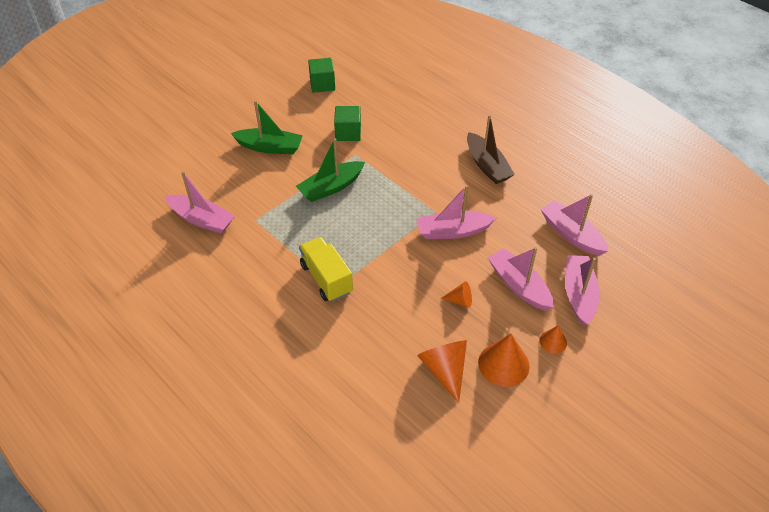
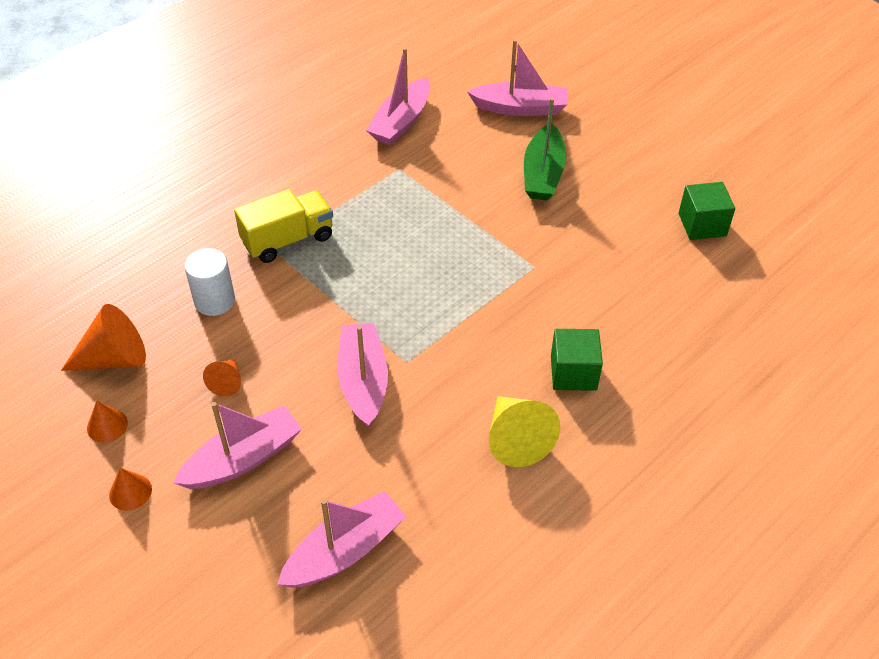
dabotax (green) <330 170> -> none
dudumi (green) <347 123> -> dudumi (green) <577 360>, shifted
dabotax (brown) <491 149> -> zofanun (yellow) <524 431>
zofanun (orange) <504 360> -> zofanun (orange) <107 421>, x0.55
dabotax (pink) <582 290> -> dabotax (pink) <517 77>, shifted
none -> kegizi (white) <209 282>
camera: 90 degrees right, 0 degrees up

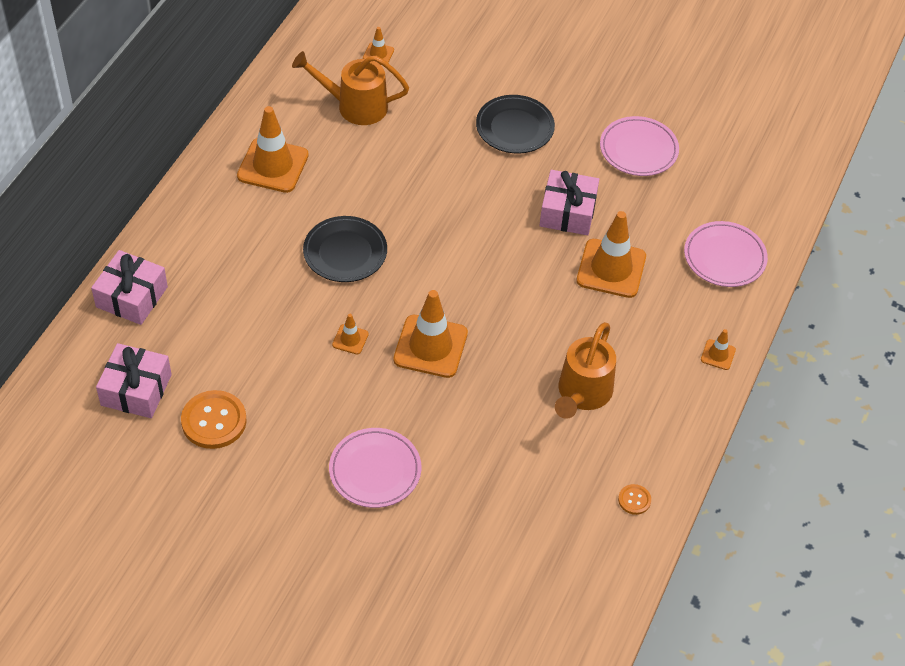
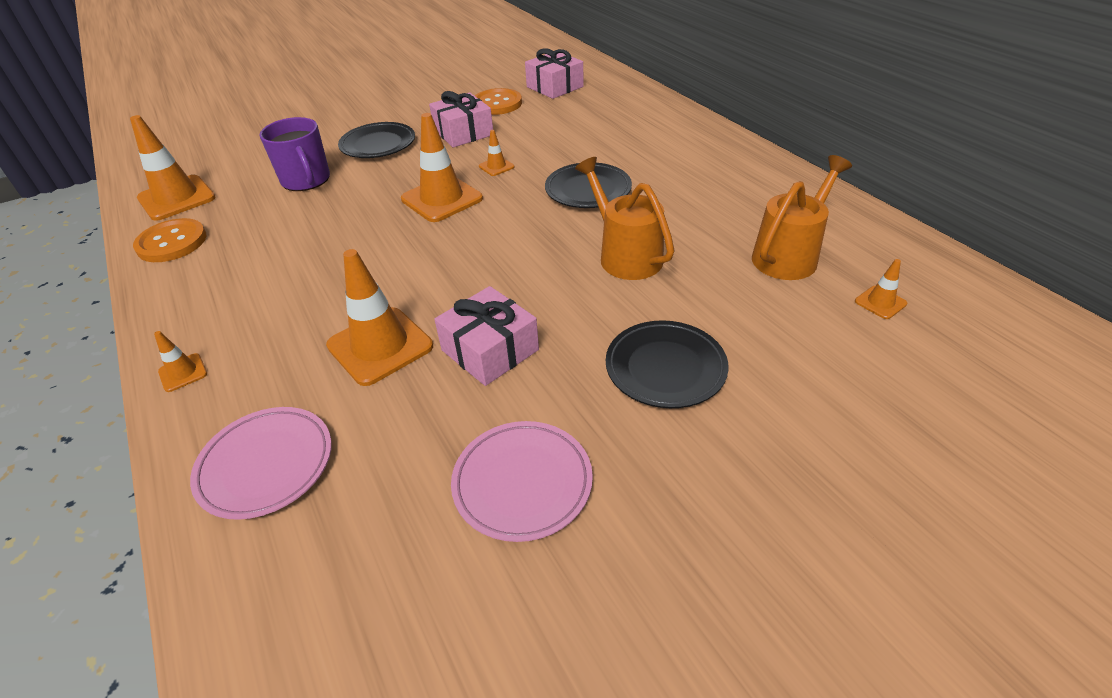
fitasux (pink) <129 287> -> fitasux (pink) <461 119>, shifted
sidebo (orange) <273 149> -> sidebo (orange) <172 168>, shifted
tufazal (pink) <375 468> -> tufazal (black) <376 140>
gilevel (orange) <585 370> -> gilevel (orange) <625 218>, shifted
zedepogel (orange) <634 499> -> zedepogel (orange) <169 240>, x2.02
none -> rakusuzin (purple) <294 154>
camera: 130 degrees right, 10 degrees down

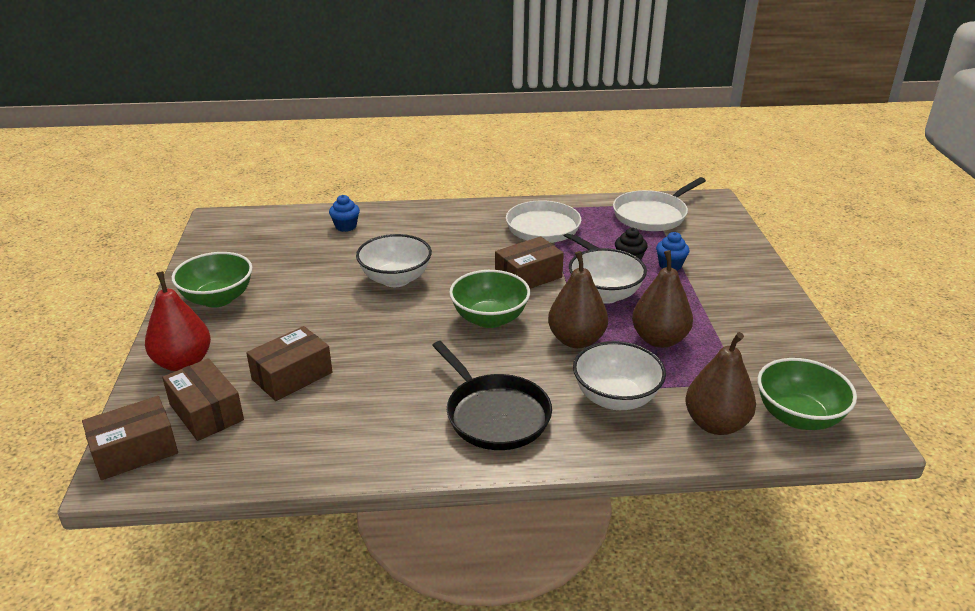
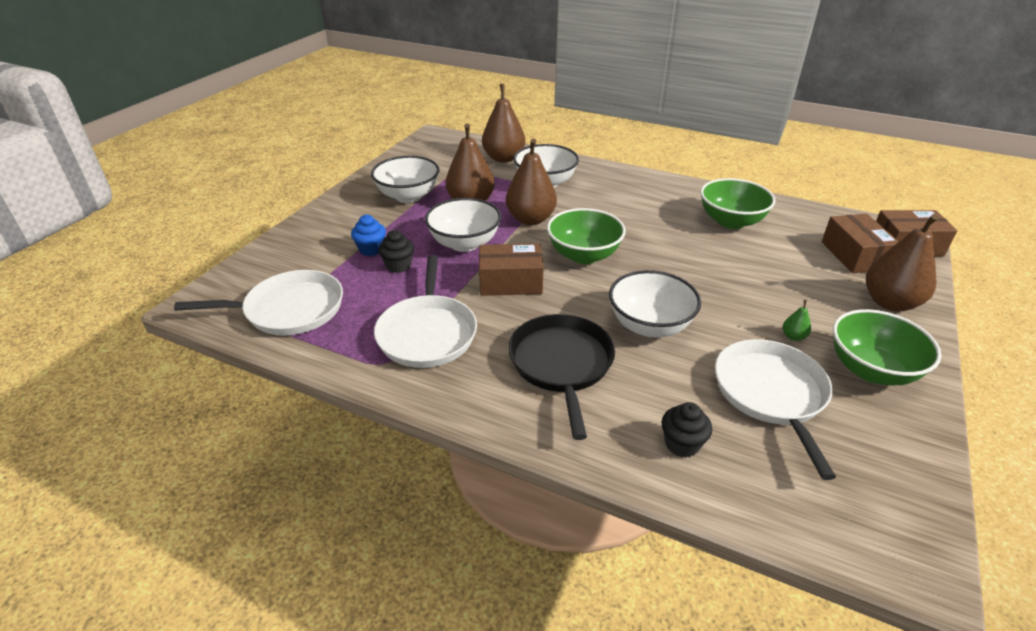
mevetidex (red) <178 321> -> mevetidex (brown) <902 263>
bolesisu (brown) <289 363> -> none
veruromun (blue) <344 213> -> veruromun (black) <687 430>
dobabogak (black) <492 395> -> dobabogak (black) <561 377>, shifted
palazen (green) <807 394> -> palazen (green) <738 203>, shifted
none -> palazen (white) <405 179>
none -> dobabogak (white) <775 409>
none -> mevetidex (green) <797 320>
camera: 150 degrees left, 5 degrees up

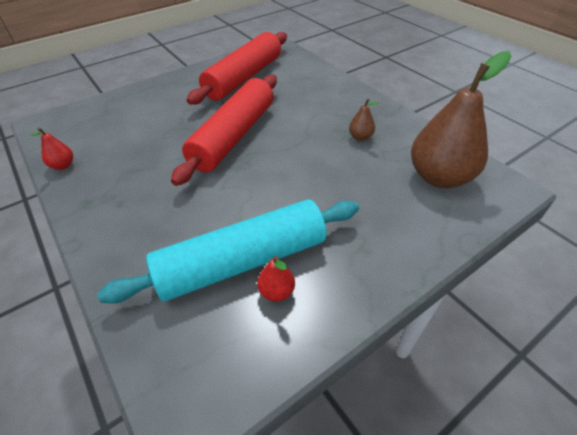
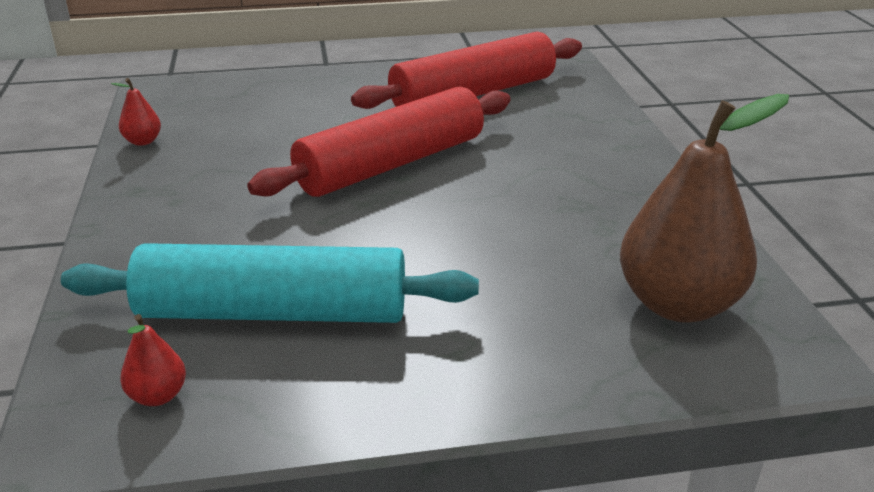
mevetidex (red) <276 278> -> mevetidex (red) <153 360>, shifted
mevetidex (brown) <364 120> -> none
camera: 25 degrees right, 15 degrees down

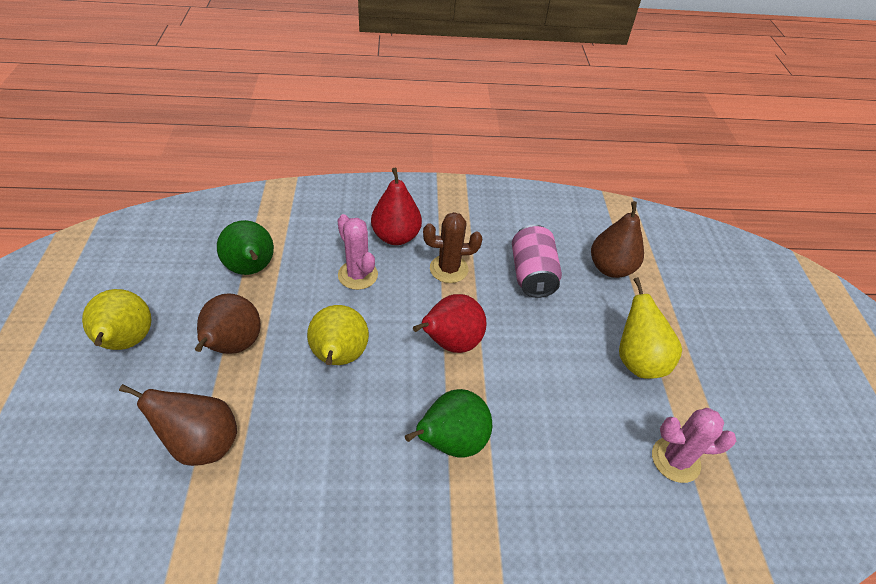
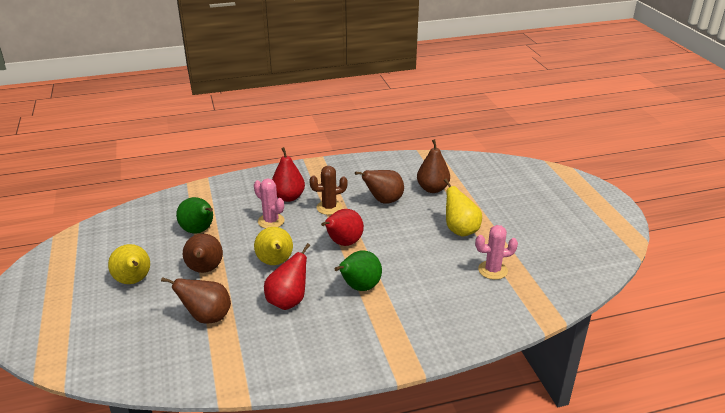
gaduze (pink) <537 261> -> mevetidex (brown) <379 187>
none -> mevetidex (red) <287 276>
camera: 10 degrees left, 15 degrees down

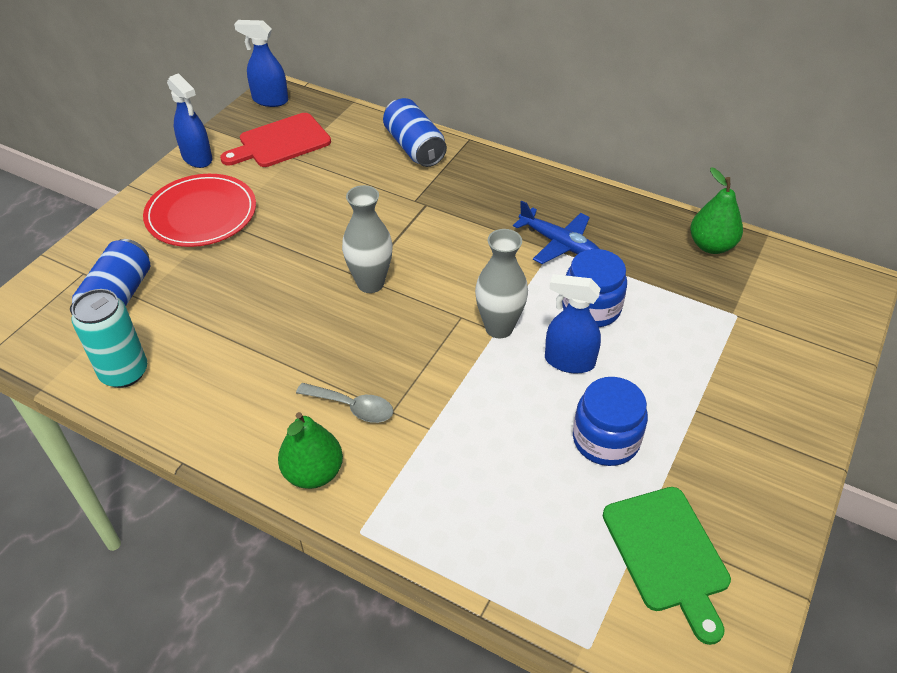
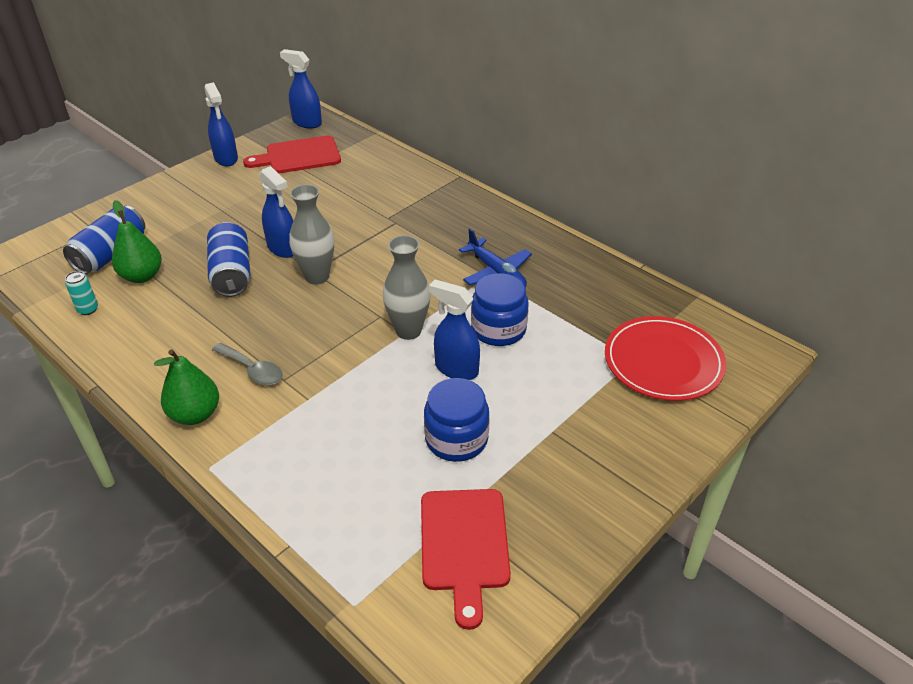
gaduze (turquoise) <109 338> -> gaduze (turquoise) <81 293>, x0.51
tufazal (red) <199 210> -> tufazal (red) <665 358>, shifted
gaduze (blue) <415 132> -> gaduze (blue) <229 259>, shifted
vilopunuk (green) <667 566> -> vilopunuk (red) <466 559>
mevetidex (green) <716 211> -> mevetidex (green) <137 241>, shifted
none -> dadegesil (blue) <276 212>
camera: 15 degrees right, 5 degrees down

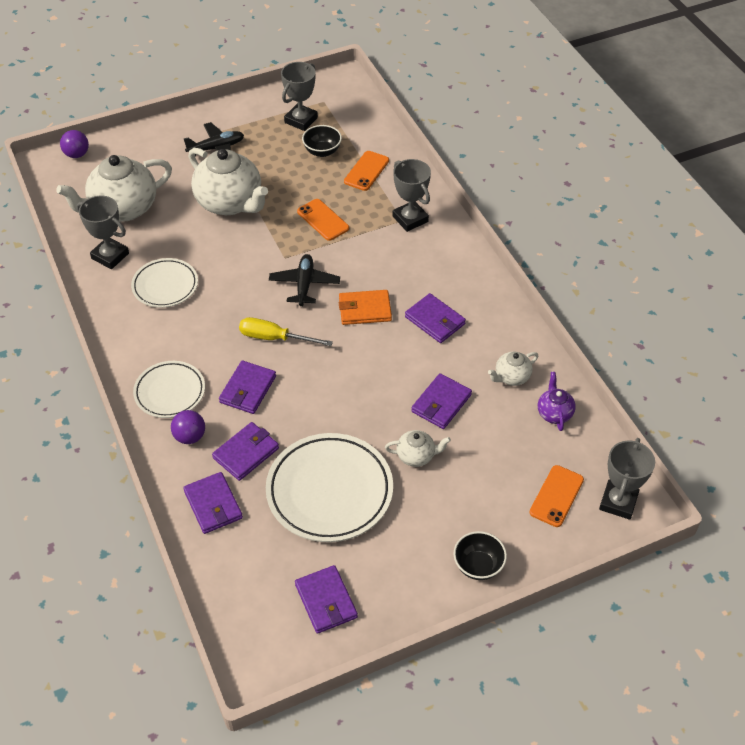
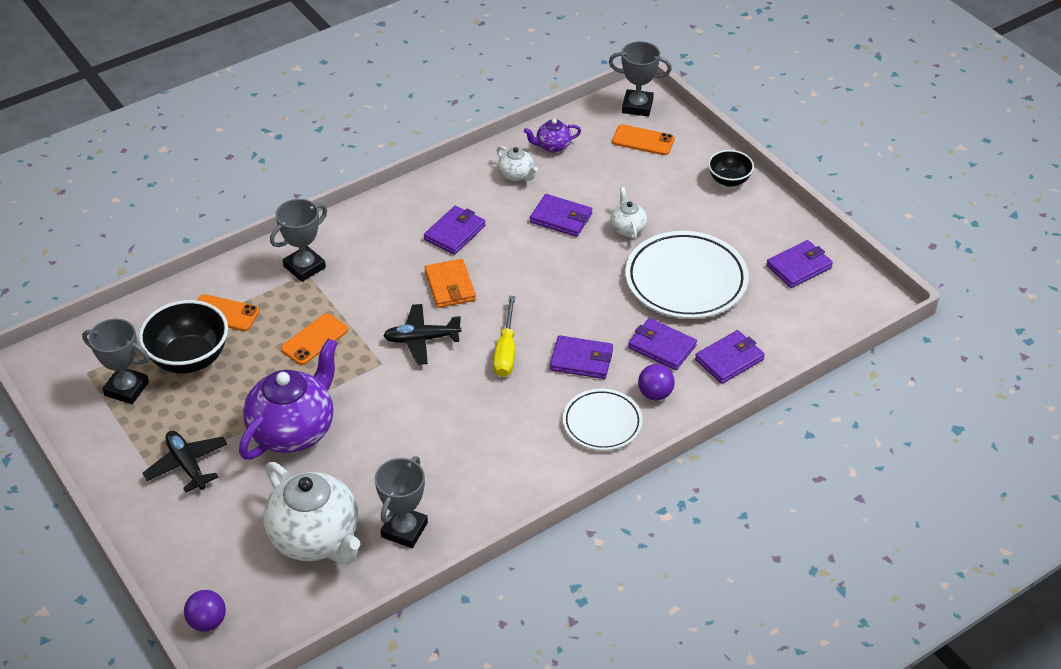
tufazal (white) <164 283> -> none
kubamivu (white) <228 181> -> kubamivu (purple) <288 398>
palazen (black) <322 141> -> palazen (black) <183 336>, x1.72
camera: 100 degrees left, 5 degrees down

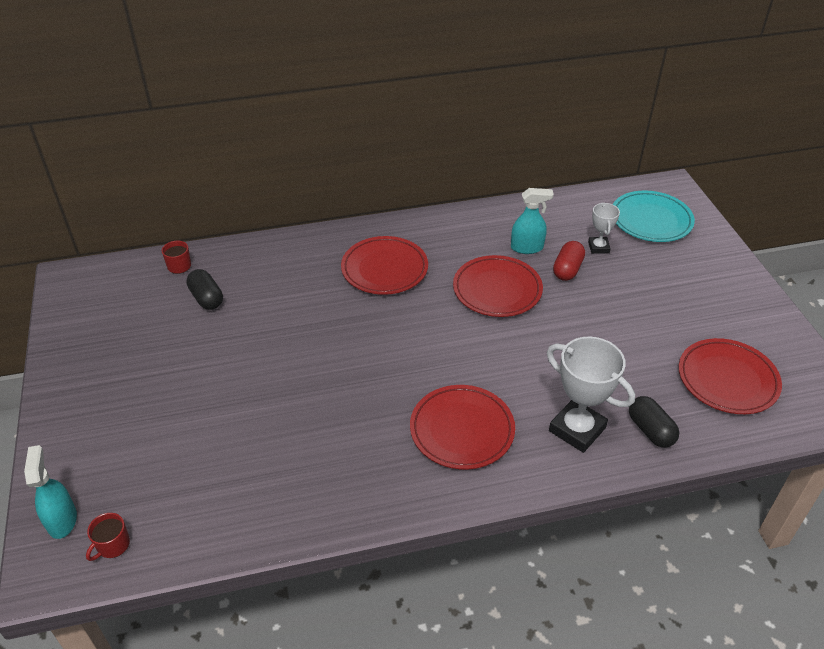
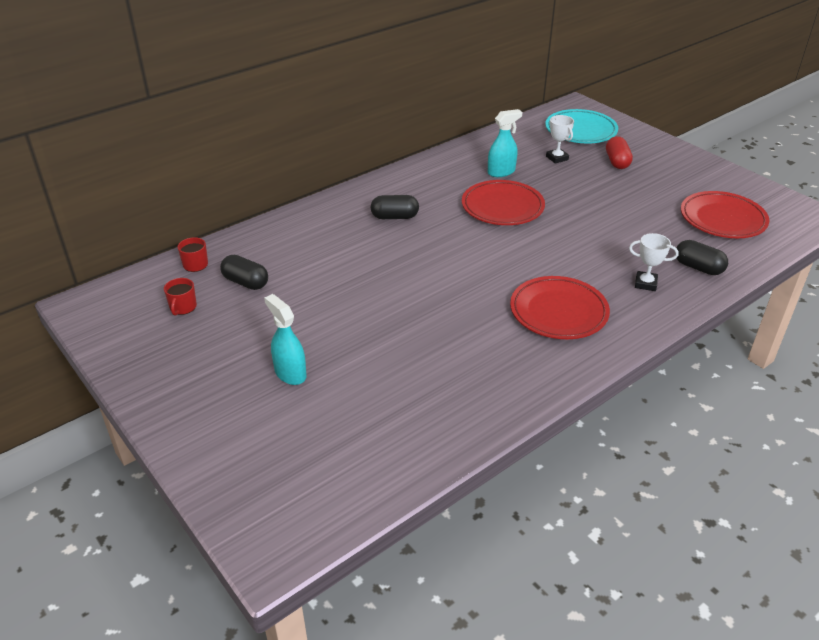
dadegesil (turquoise) <50 492> -> dadegesil (turquoise) <285 339>, shifted
rakusuzin (red) <108 537> -> rakusuzin (red) <180 297>, shifted
tufazal (red) <384 265> -> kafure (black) <395 207>
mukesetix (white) <591 395> -> mukesetix (white) <654 262>, x0.55
kafure (red) <569 261> -> kafure (red) <619 152>, shifted
camera: 25 degrees left, 5 degrees down

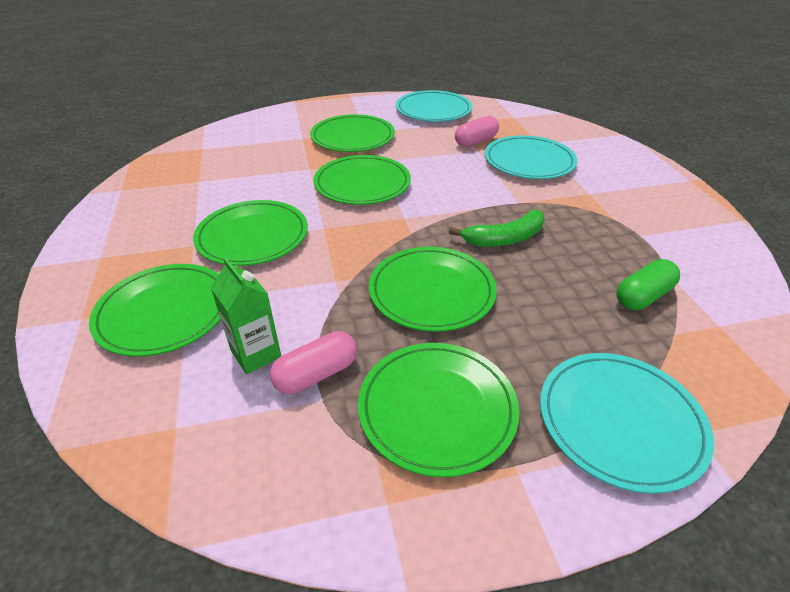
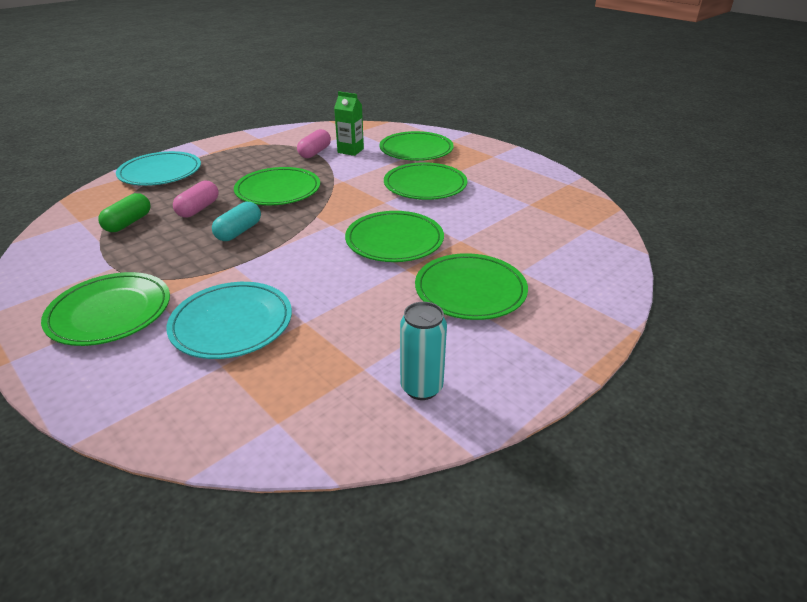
tufazal (green) <438 410> -> tufazal (green) <105 309>, shifted
tufazal (turquoise) <434 106> -> gaduze (turquoise) <423 351>
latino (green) <496 228> -> kafure (turquoise) <236 221>
kafure (pink) <477 131> -> kafure (pink) <196 199>, shifted
camera: 150 degrees right, 5 degrees down

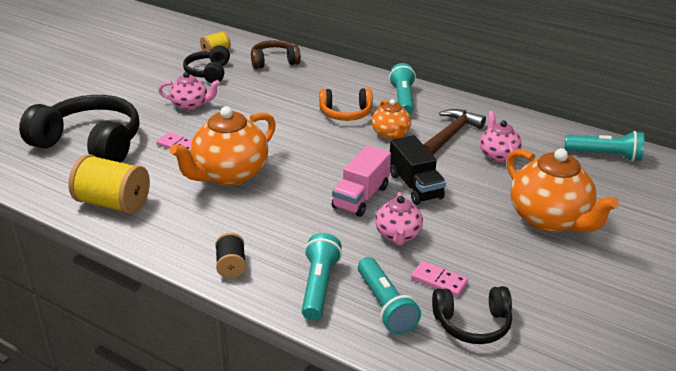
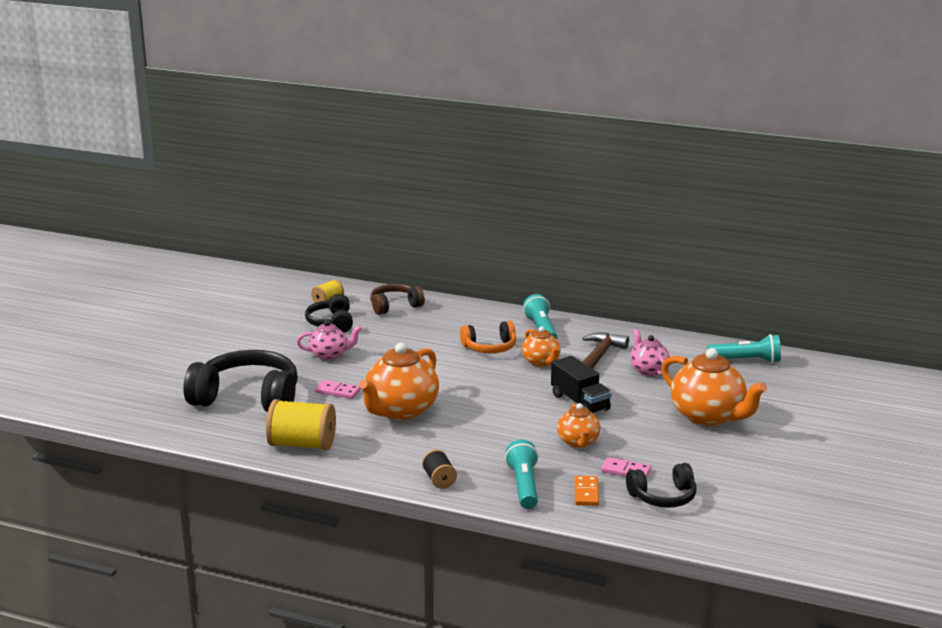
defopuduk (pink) <361 181> -> none
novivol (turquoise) <389 296> -> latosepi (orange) <586 491>
kubamivu (pink) <399 218> -> kubamivu (orange) <579 425>
camera: 10 degrees left, 10 degrees down

